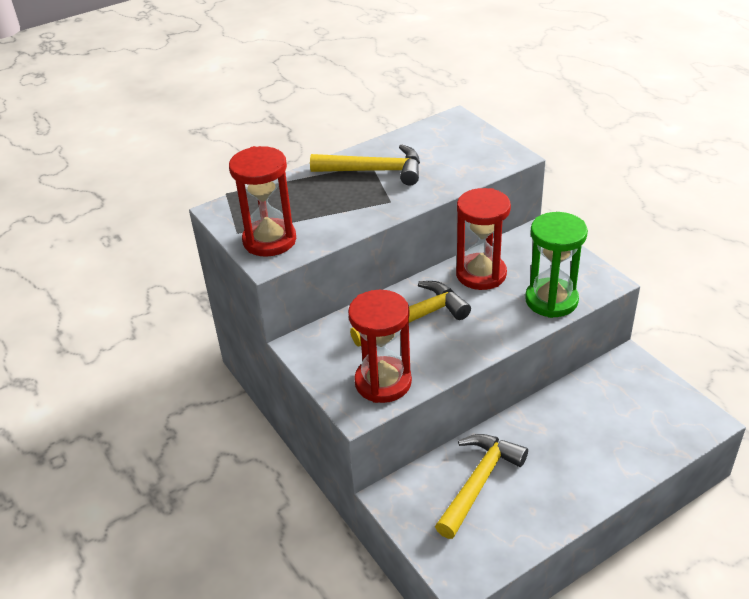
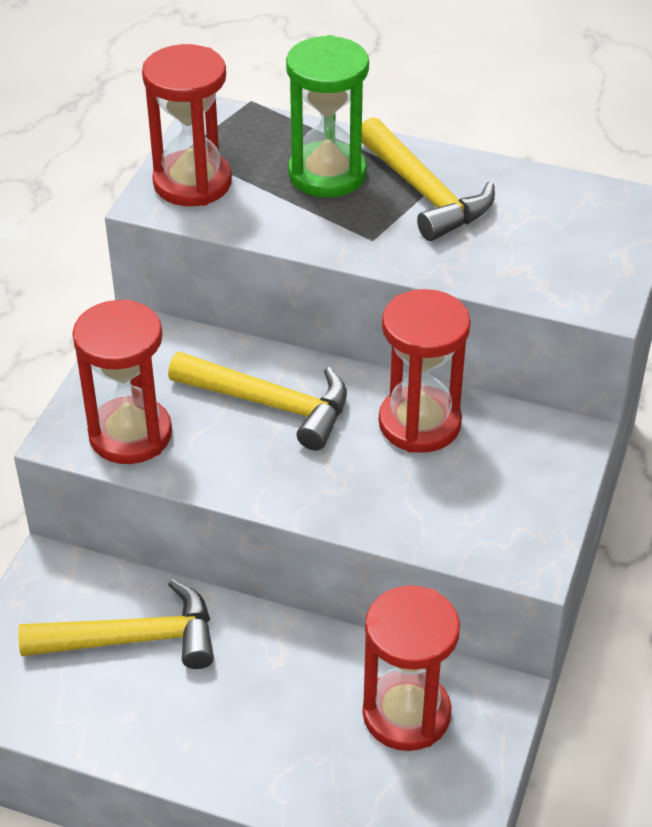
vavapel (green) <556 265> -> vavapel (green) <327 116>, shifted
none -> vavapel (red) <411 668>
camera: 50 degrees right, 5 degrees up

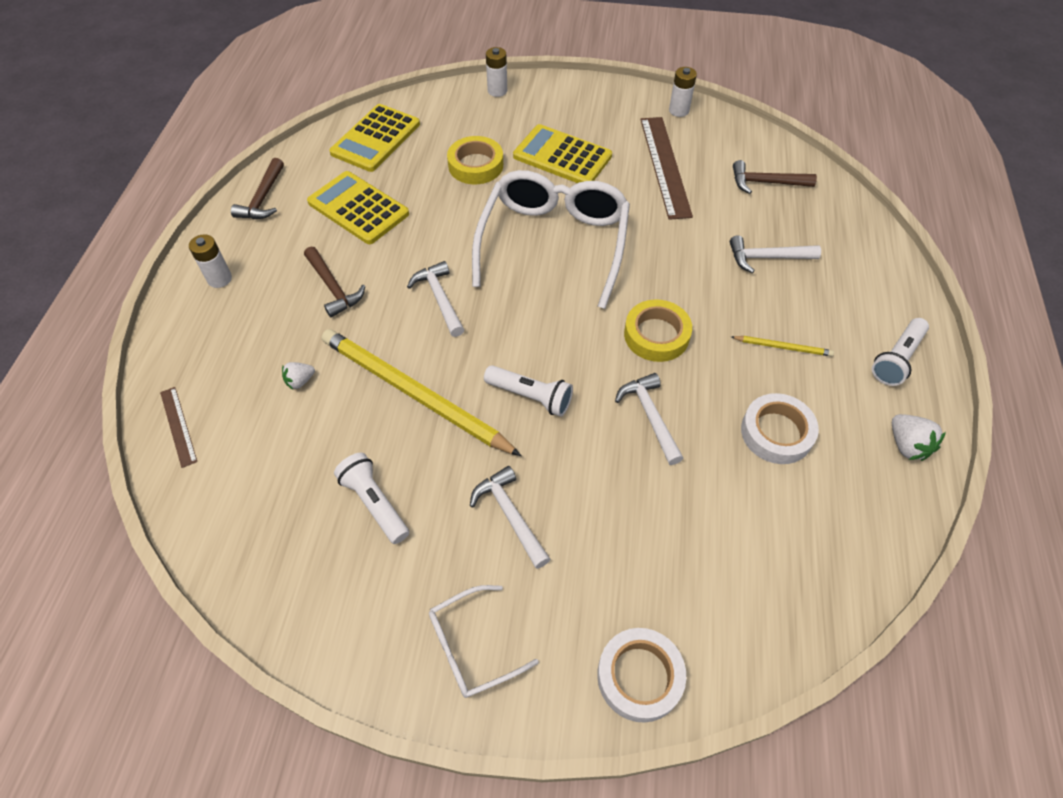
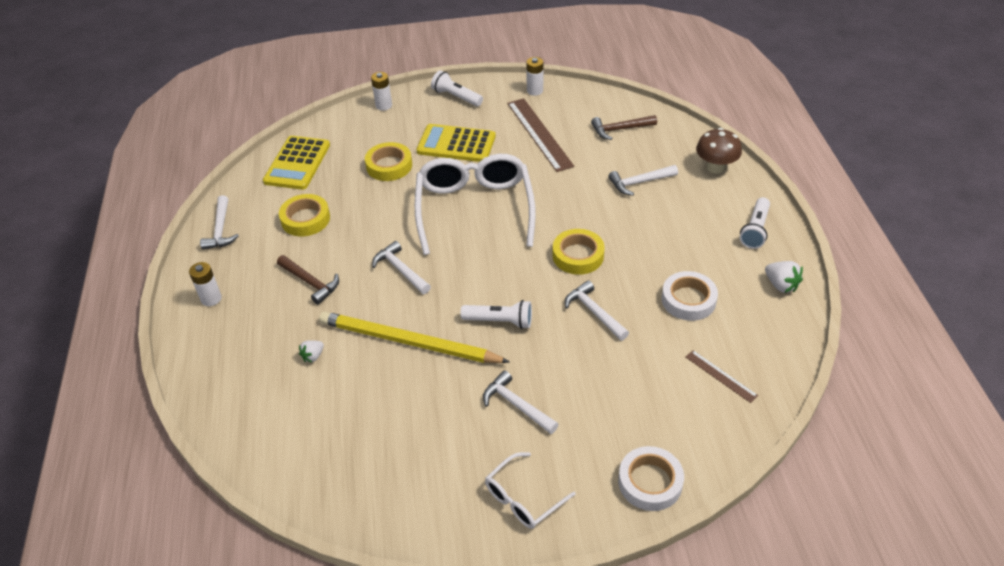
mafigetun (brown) <178 427> -> mafigetun (brown) <722 376>, shifted
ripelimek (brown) <257 188> -> ripelimek (white) <219 222>
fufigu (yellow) <358 207> -> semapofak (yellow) <304 215>
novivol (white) <371 498> -> novivol (white) <457 88>, shifted
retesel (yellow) <782 346> -> none
none -> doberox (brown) <719 151>
camera: 15 degrees left, 10 degrees down

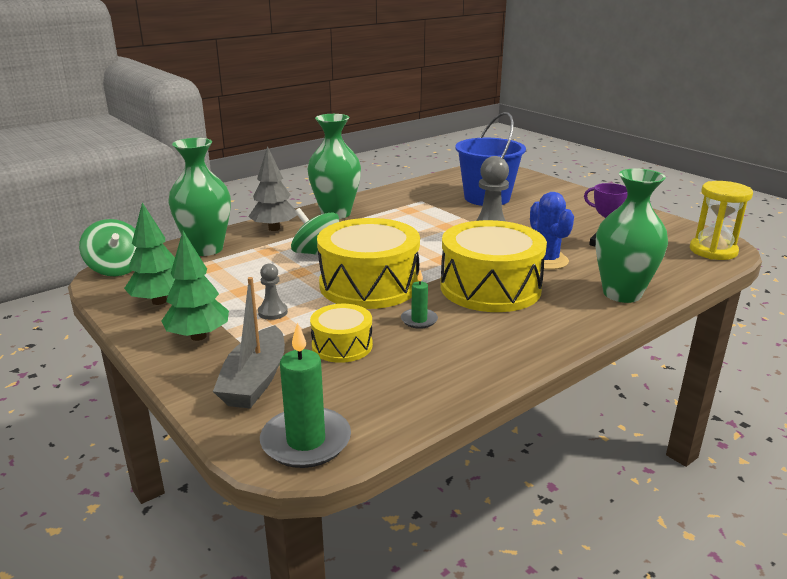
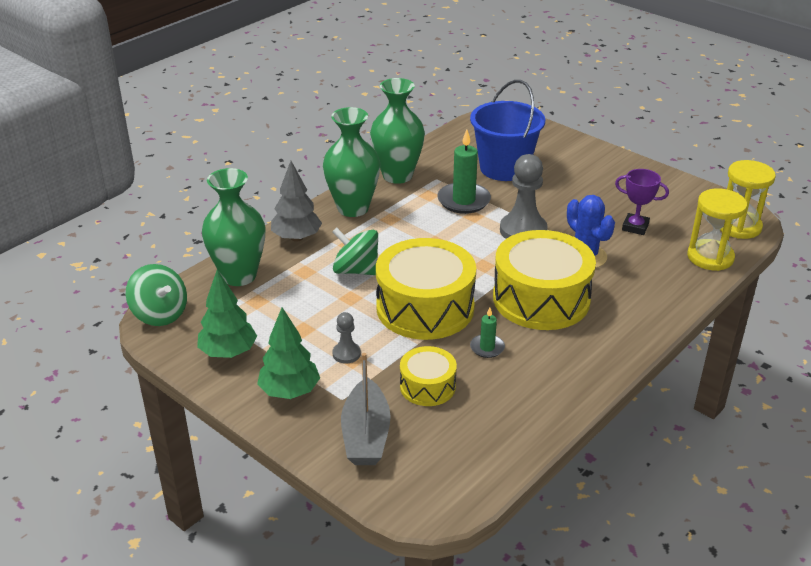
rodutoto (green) <305 395> -> rodutoto (green) <464 172>, shifted
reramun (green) <632 236> -> reramun (green) <397 131>, shifted
none -> vavapel (yellow) <717 229>
camera: 10 degrees left, 10 degrees up

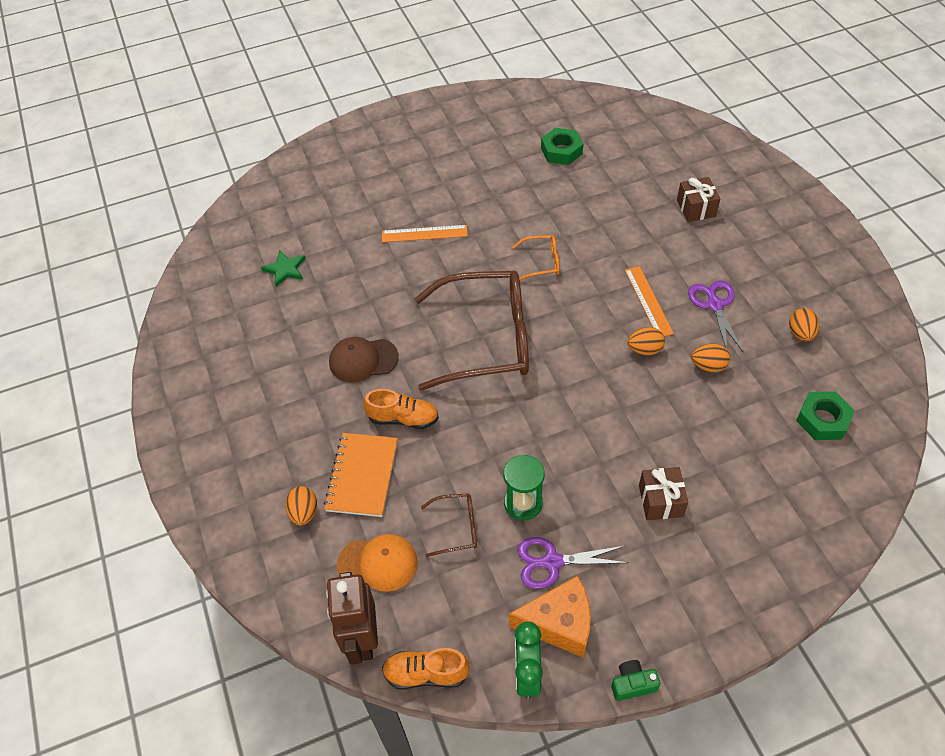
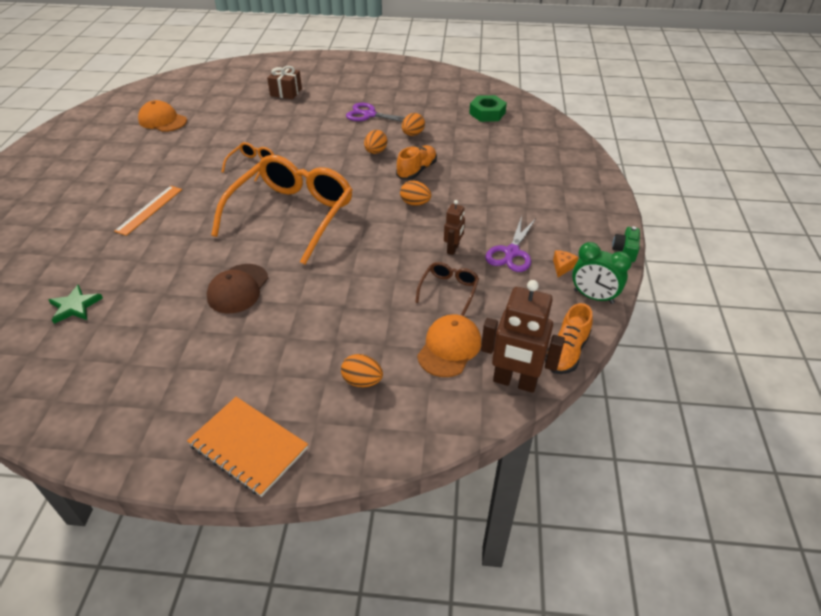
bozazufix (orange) <361 475> -> bozazufix (orange) <247 447>, shifted
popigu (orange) <401 409> -> popigu (orange) <416 162>, shifted
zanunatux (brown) <471 331> -> zanunatux (orange) <282 209>
vavapel (green) <524 487> -> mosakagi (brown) <454 227>
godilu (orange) <550 617> -> godilu (orange) <565 263>, x0.42
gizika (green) <562 146> -> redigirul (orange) <162 116>
mafigetun (orange) <649 301> -> none
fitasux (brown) <663 493> -> none
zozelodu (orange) <804 324> -> zozelodu (orange) <415 193>, shifted
camera: 65 degrees left, 10 degrees down

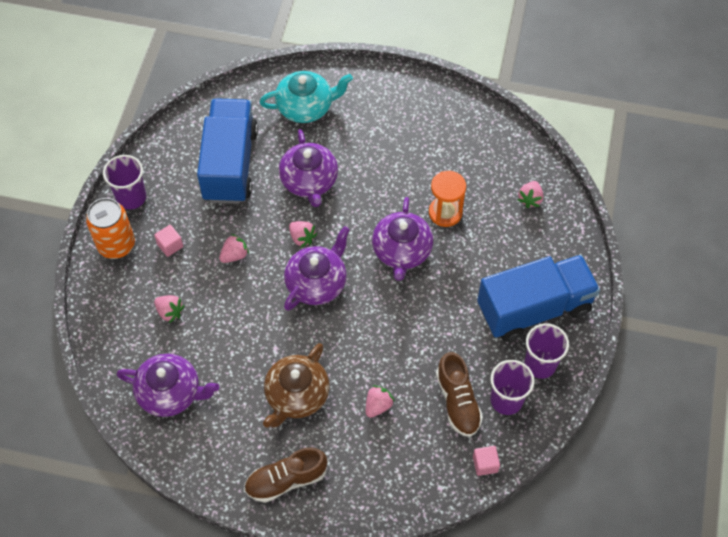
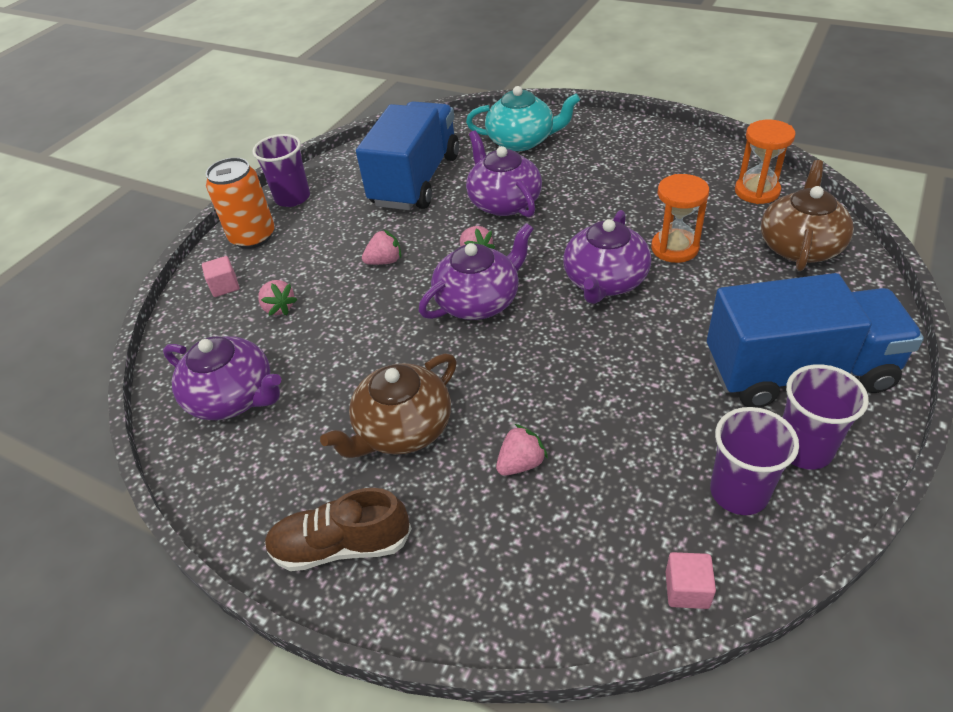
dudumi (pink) <168 241> -> dudumi (pink) <220 276>, shifted
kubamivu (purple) <308 168> -> kubamivu (purple) <504 173>, 150 degrees clockwise
popigu (brown) <459 394> -> none
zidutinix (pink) <530 194> -> kubamivu (brown) <807 215>
none -> vavapel (orange) <765 162>
camera: 20 degrees right, 15 degrees down

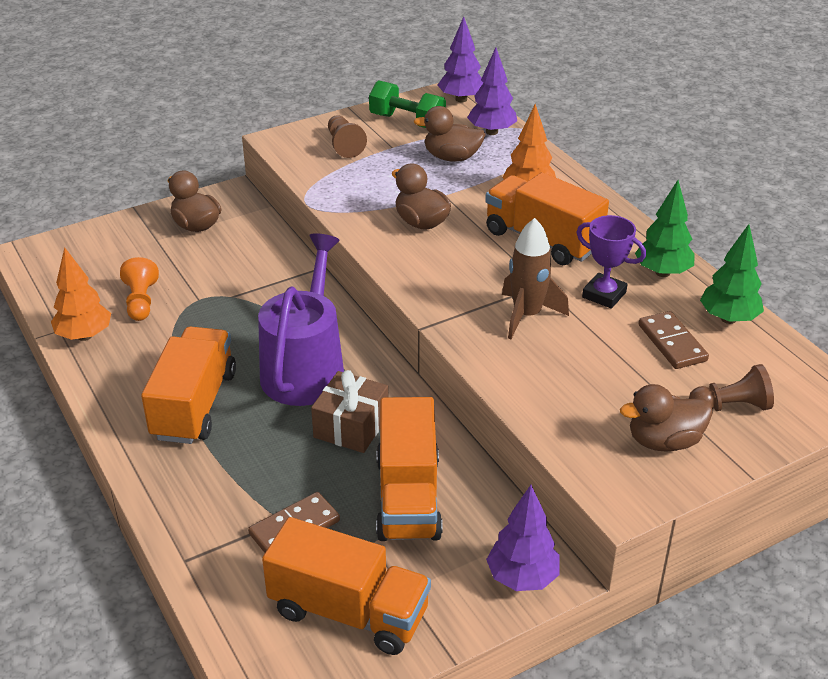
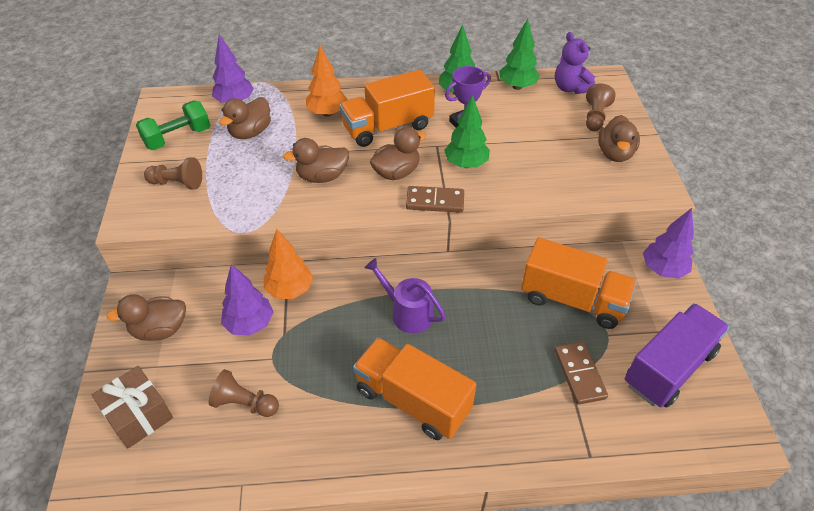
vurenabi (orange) <81 294> -> vurenabi (orange) <288 264>, shifted
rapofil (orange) <139 289> -> rapofil (brown) <244 393>
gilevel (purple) <301 319> -> gilevel (purple) <405 295>, x0.58
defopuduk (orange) <346 586> -> defopuduk (purple) <677 355>
fitasux (brown) <349 411> -> fitasux (brown) <132 407>, shifted
vurenabi (purple) <460 59> -> vurenabi (purple) <247 300>, shifted
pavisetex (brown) <535 278> -> vurenabi (green) <467 131>
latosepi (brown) <674 340> -> latosepi (brown) <435 199>, shifted
none -> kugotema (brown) <398 153>
none -> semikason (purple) <575 63>
camera: 65 degrees left, 10 degrees up

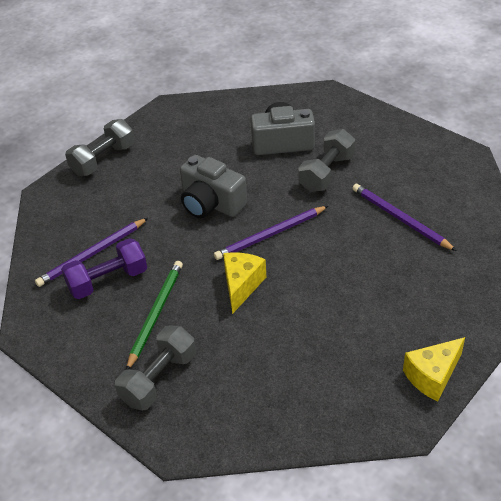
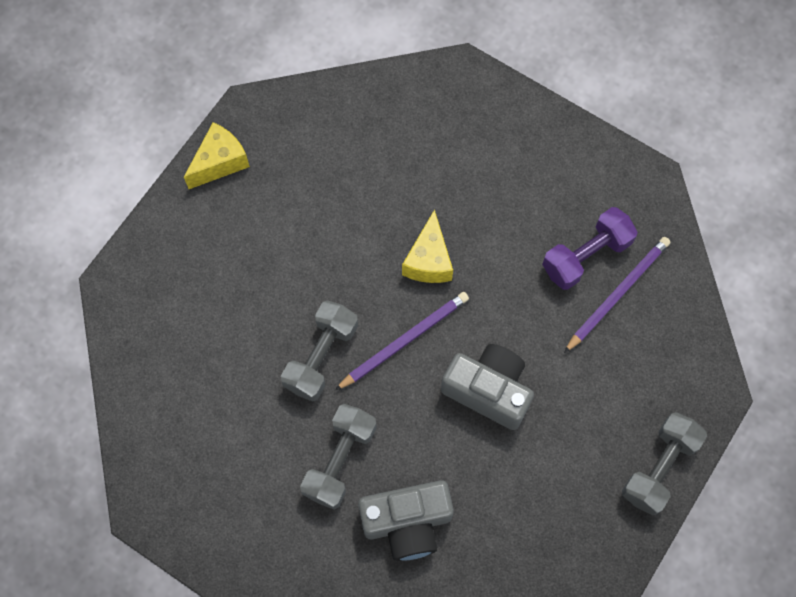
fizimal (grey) <155 367> -> fizimal (grey) <319 350>, shifted
retesel (green) <154 315> -> none
retesel (purple) <404 217> -> none
camera: 170 degrees right, 25 degrees up

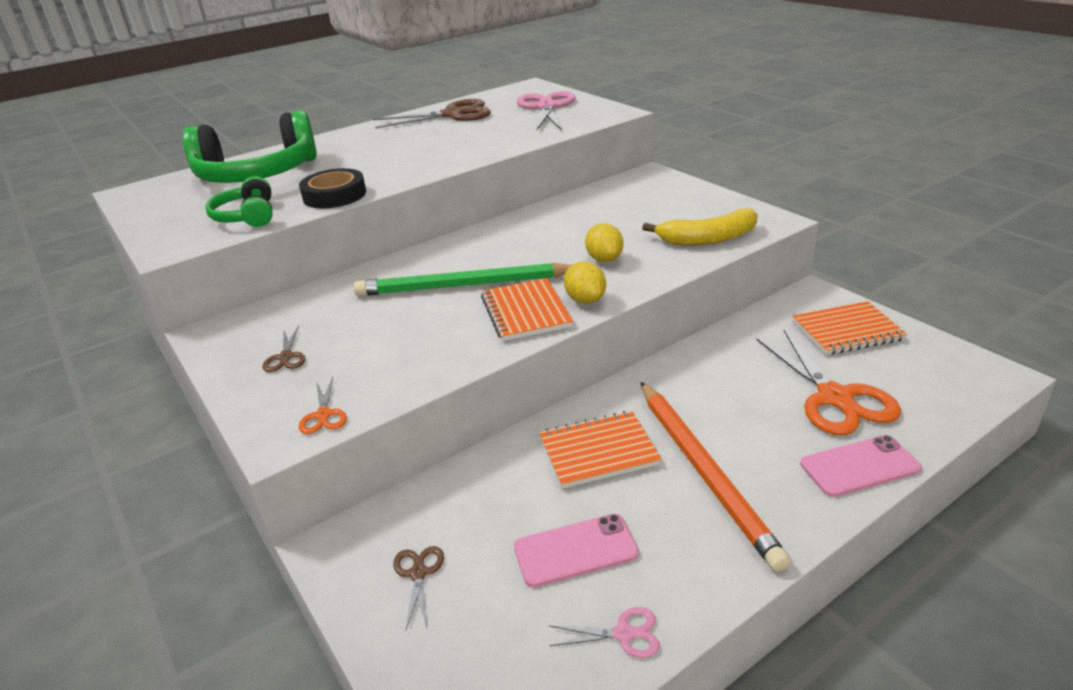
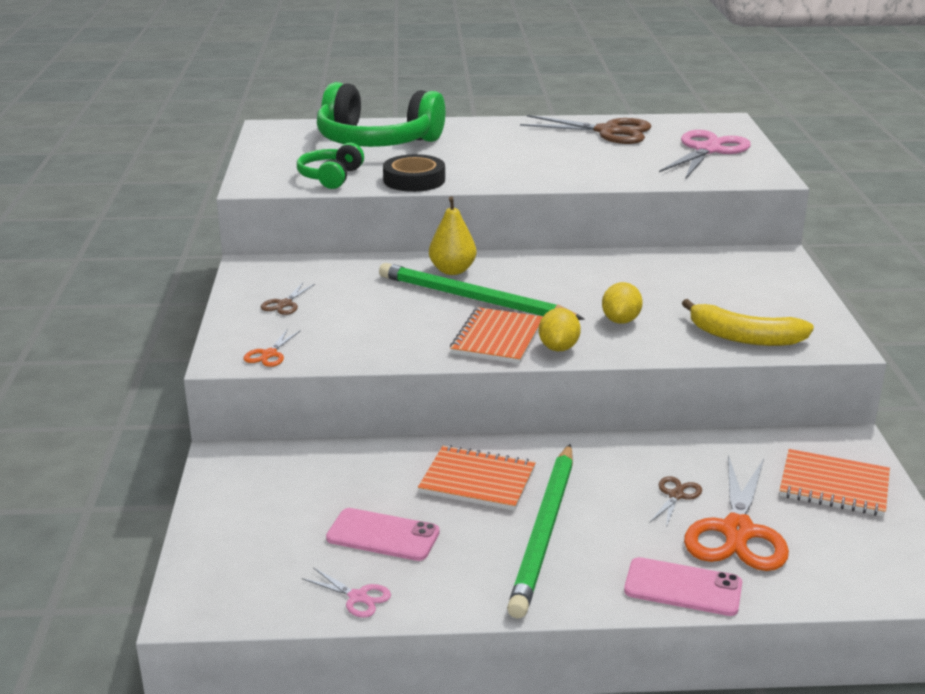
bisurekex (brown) <418 587> -> bisurekex (brown) <676 502>, shifted
retesel (orange) <716 477> -> retesel (green) <540 531>
none -> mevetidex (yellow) <453 235>
camera: 30 degrees right, 5 degrees down

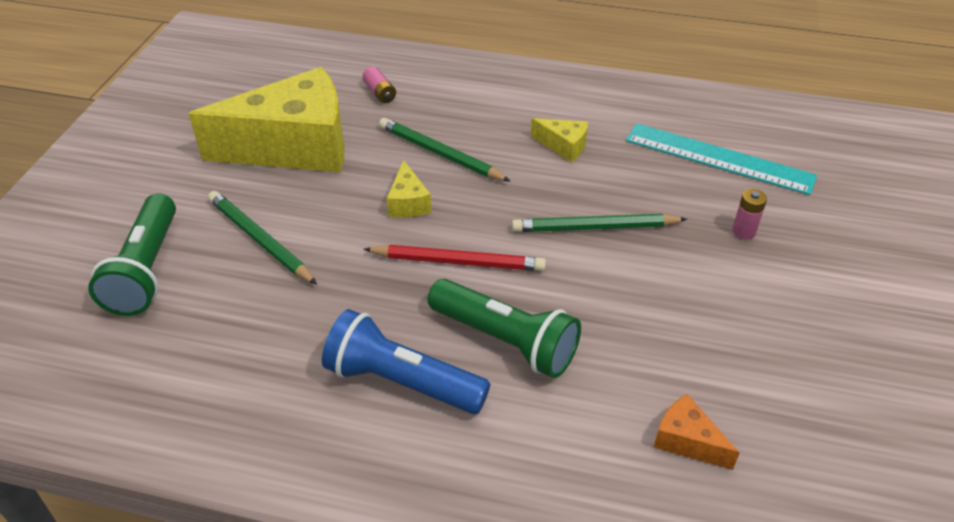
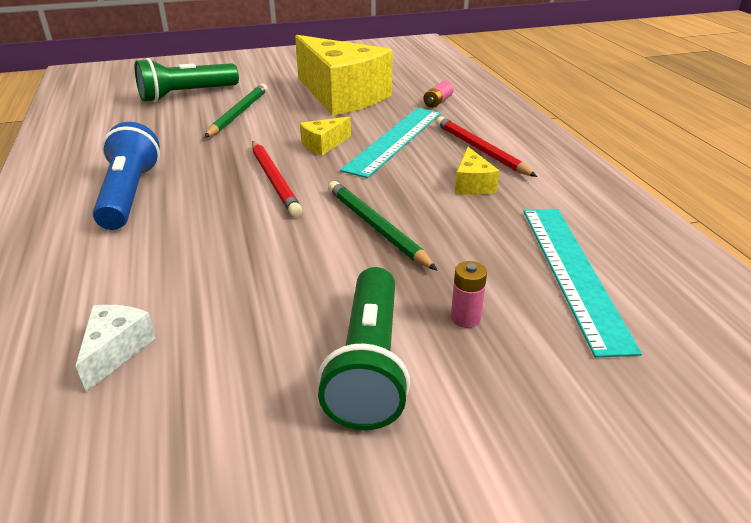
retesel (green) <445 150> -> mafigetun (turquoise) <390 143>
novivol (green) <504 328> -> novivol (green) <364 348>, shifted
godilu (orange) <697 432> -> godilu (white) <116 348>
none -> retesel (red) <486 146>
camera: 60 degrees right, 10 degrees down

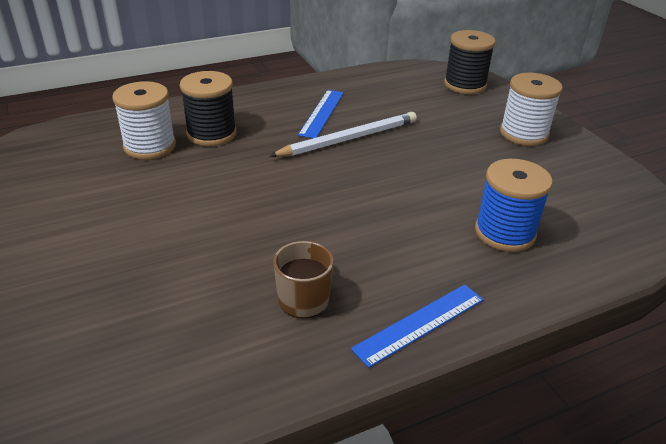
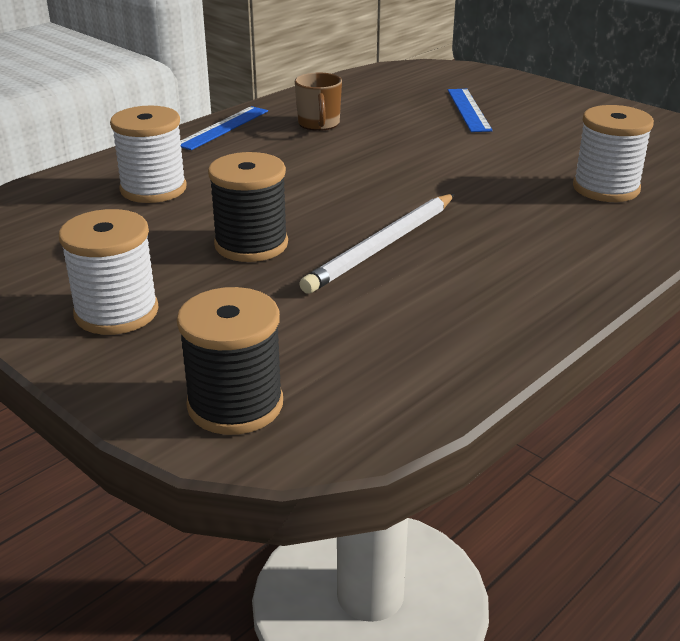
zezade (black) <208 108> -> zezade (black) <248 207>, shifted
mafigetun (blue) <321 114> -> mafigetun (blue) <470 110>, shifted
zezade (blue) <513 205> -> zezade (white) <148 154>
camera: 160 degrees right, 5 degrees down

